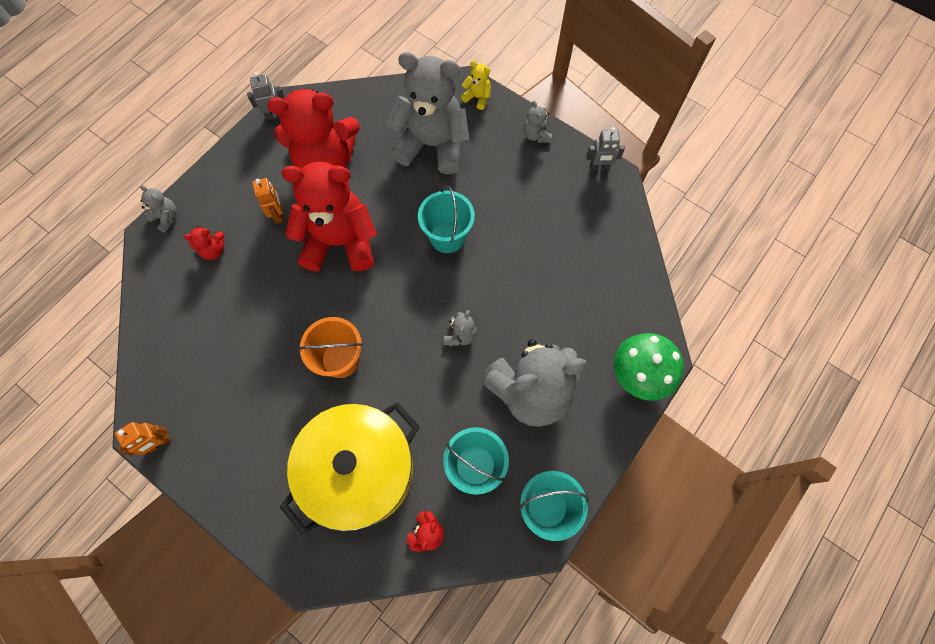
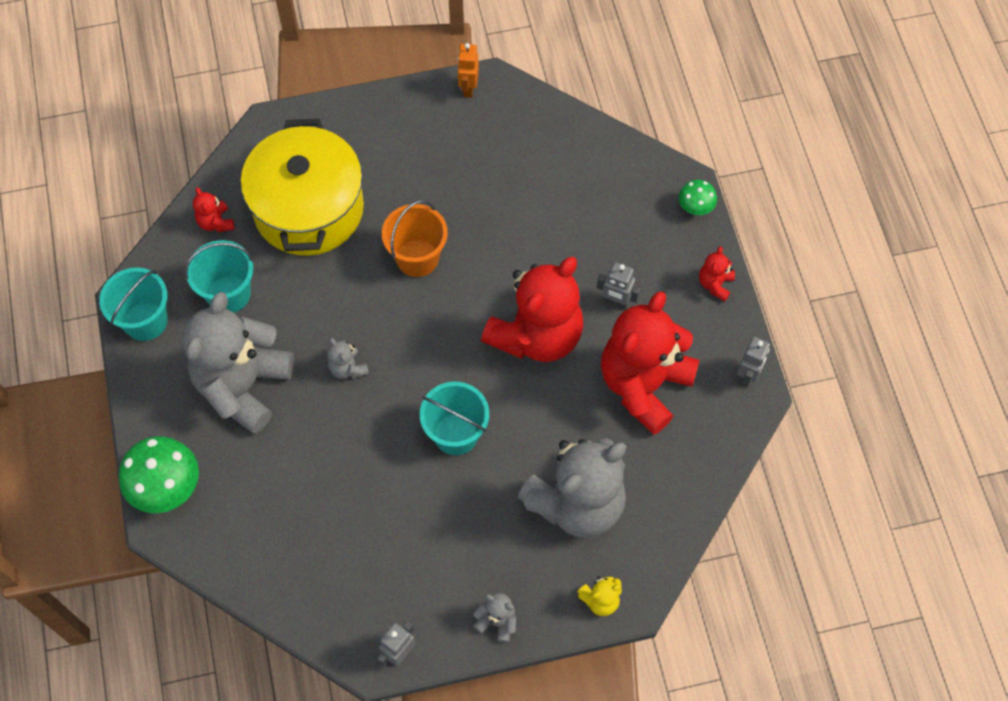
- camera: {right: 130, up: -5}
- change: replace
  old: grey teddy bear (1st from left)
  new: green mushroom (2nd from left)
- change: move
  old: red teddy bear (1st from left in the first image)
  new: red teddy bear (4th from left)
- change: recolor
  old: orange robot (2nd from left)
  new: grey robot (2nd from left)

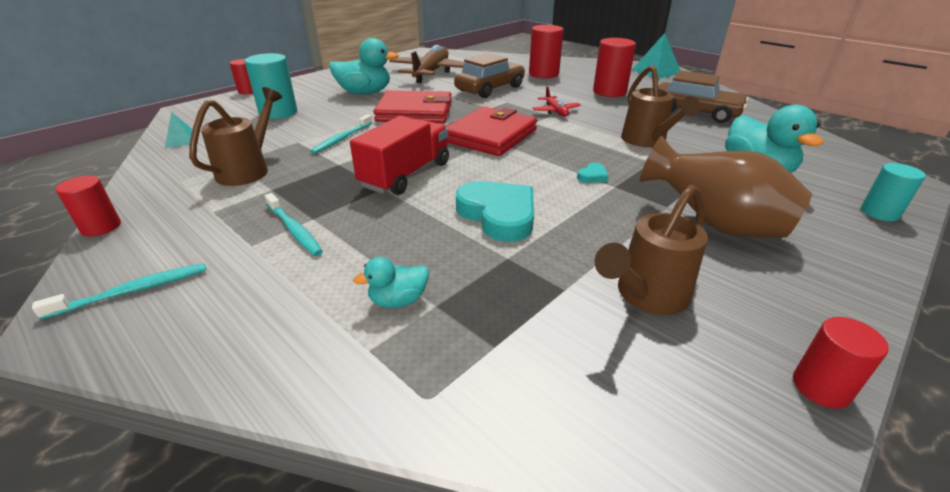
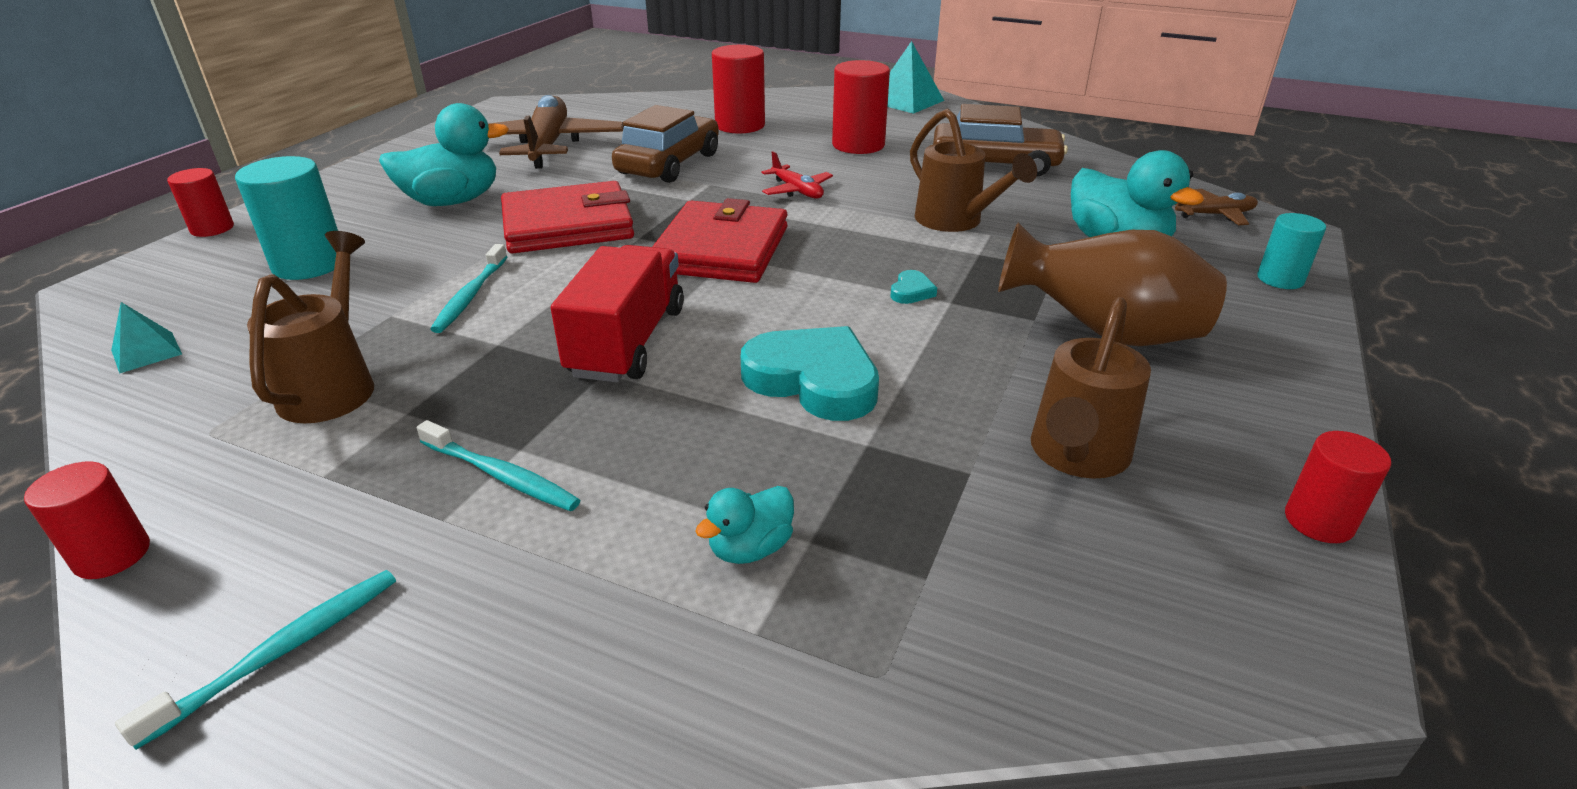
- camera: {right: -20, up: 0}
- change: insert
  new: brown plane (2nd from left)

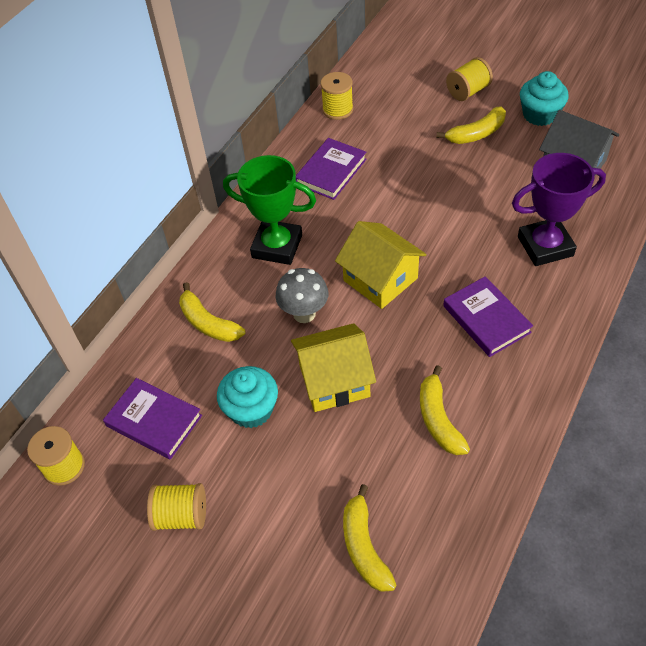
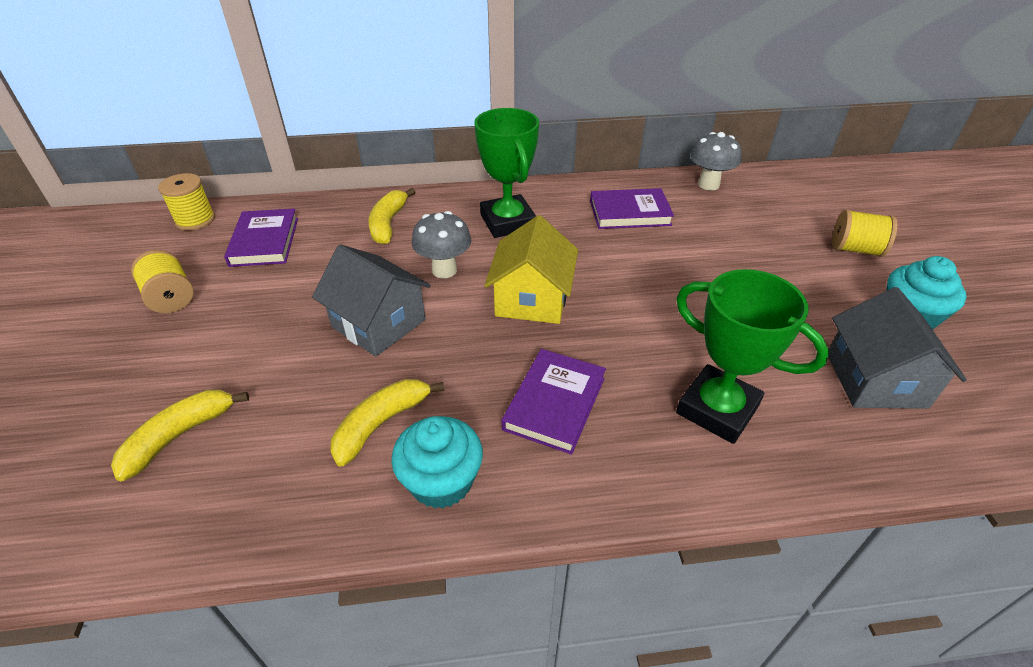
- camera: {right: 50, up: -10}
- change: move
  old: turquoise cupcake (1st from left)
- change: recolor
  old: yellow house (1st from left)
  new: grey house (1st from left)
- change: replace
  old: yellow spool (3rd from left)
  new: grey mushroom (2nd from left)
- change: delete
  old: yellow banana (4th from left)
- change: recolor
  old: purple trophy
  new: green trophy (2nd from left)

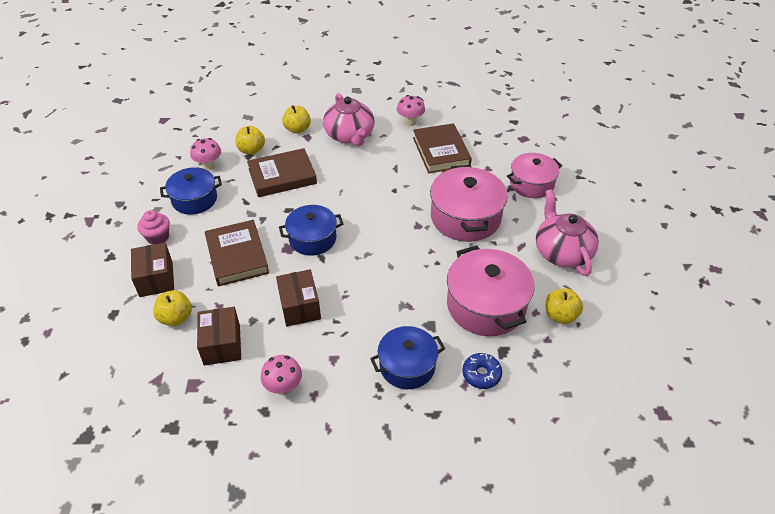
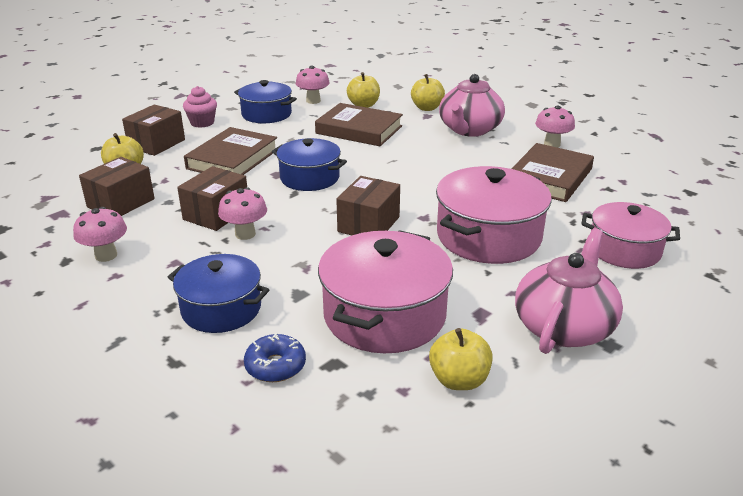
- camera: {right: 45, up: -15}
- change: insert
  new: pink mushroom (2nd from left)
- change: insert
  new: brown box (4th from left)

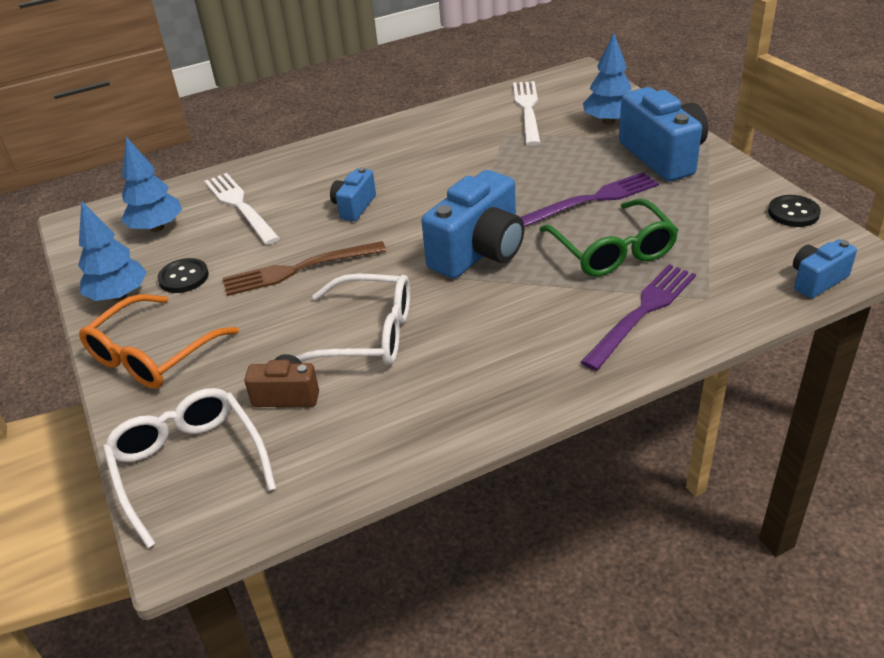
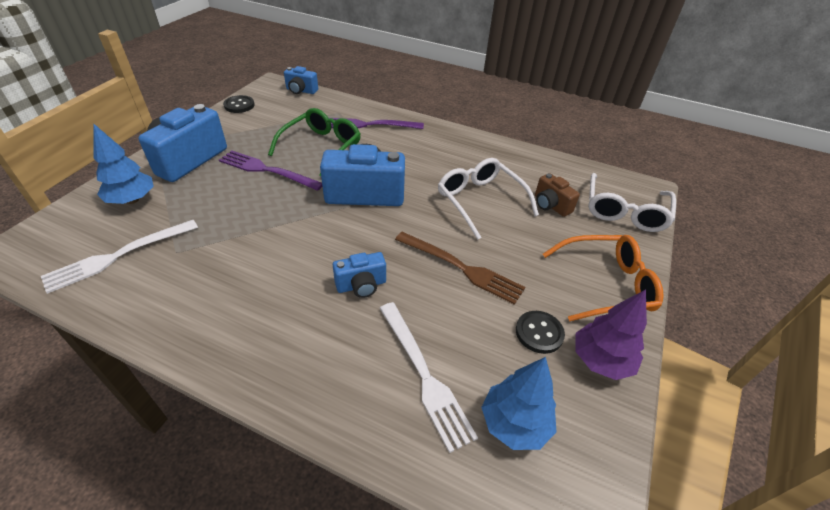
- camera: {right: -135, up: 5}
- change: recolor
  old: blue tree (1st from left)
  new: purple tree
- change: rotate
  old: white fork (1st from left in the first image)
  degrees: -45

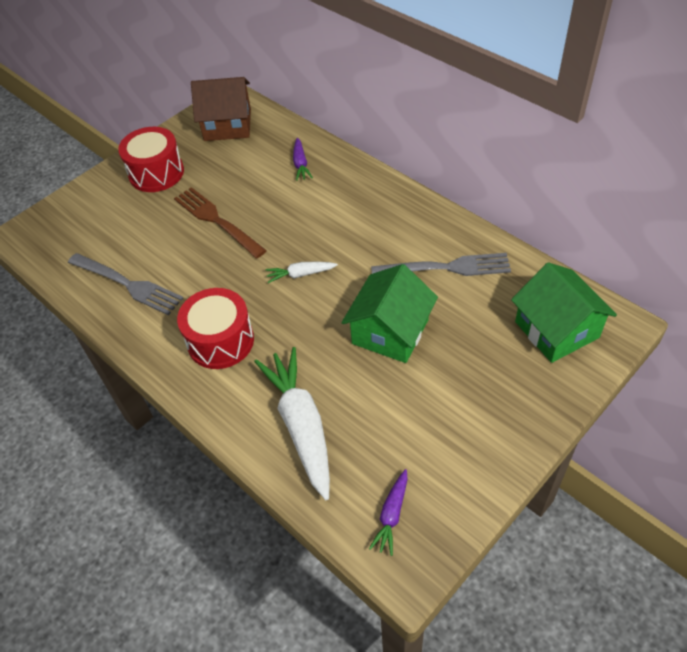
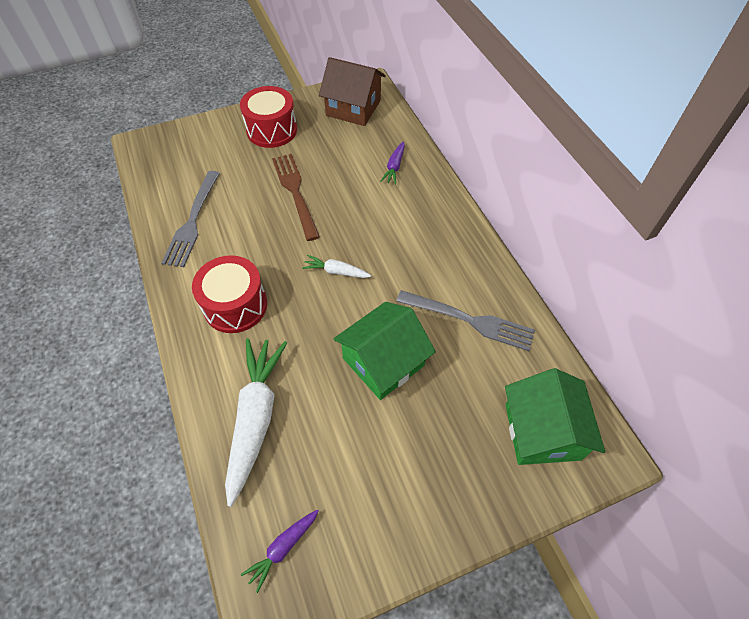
- camera: {right: 20, up: 5}
- change: rotate
  old: grey fork (1st from left)
  degrees: 45

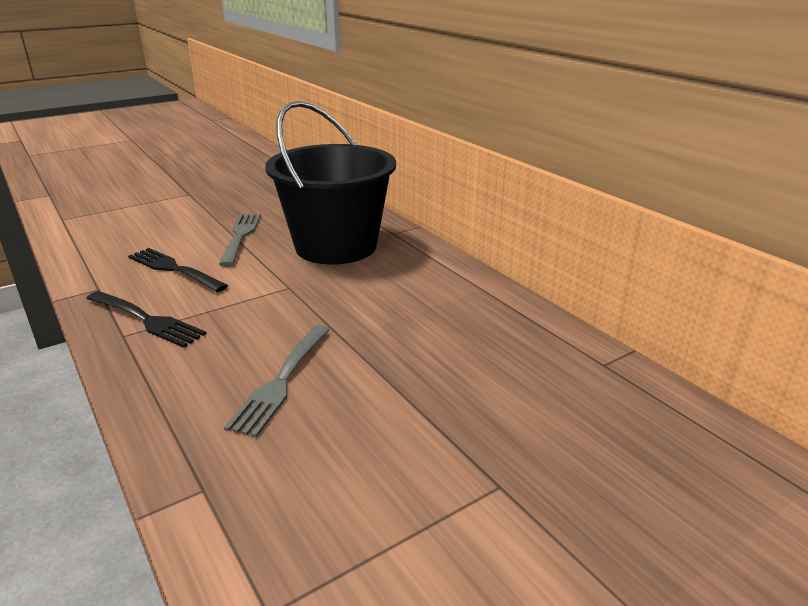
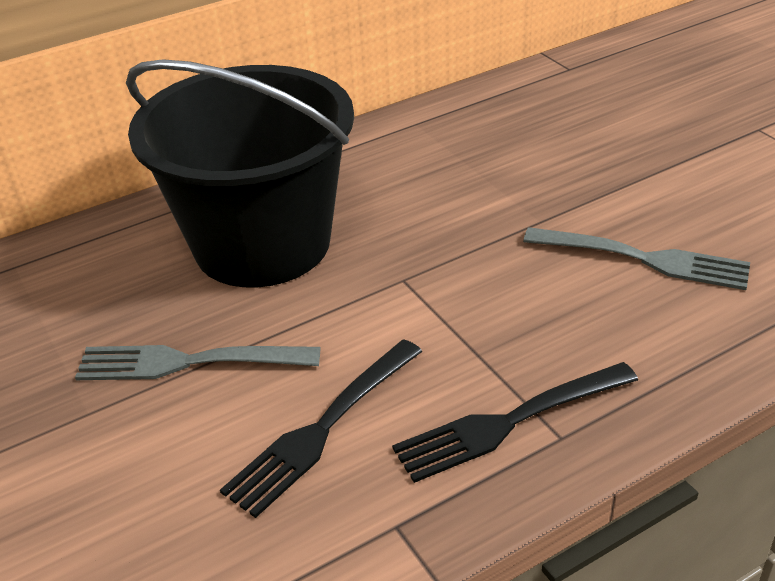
- camera: {right: -85, up: 10}
- change: rotate
  old: black fork (1st from left in the first image)
  degrees: -150

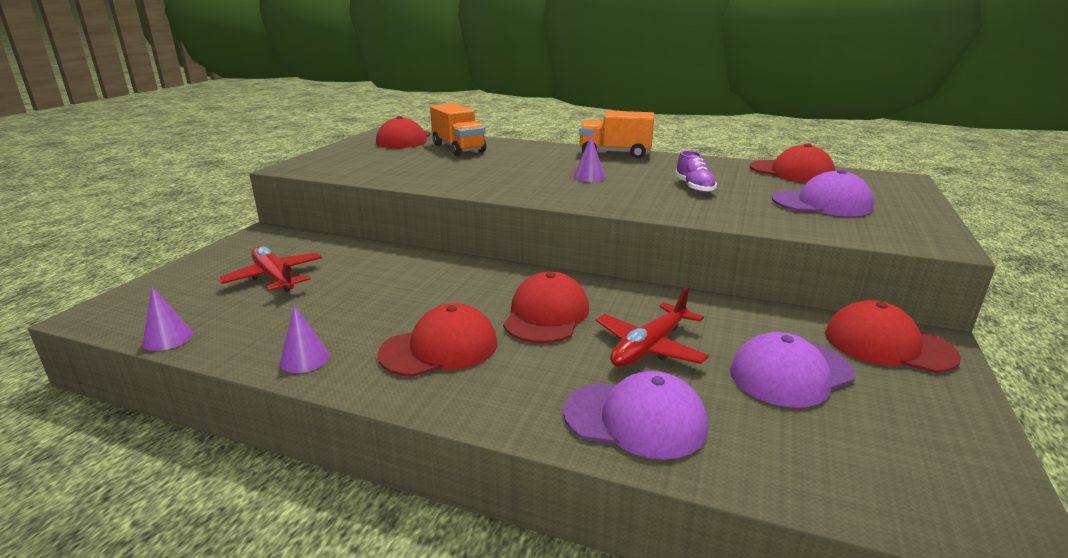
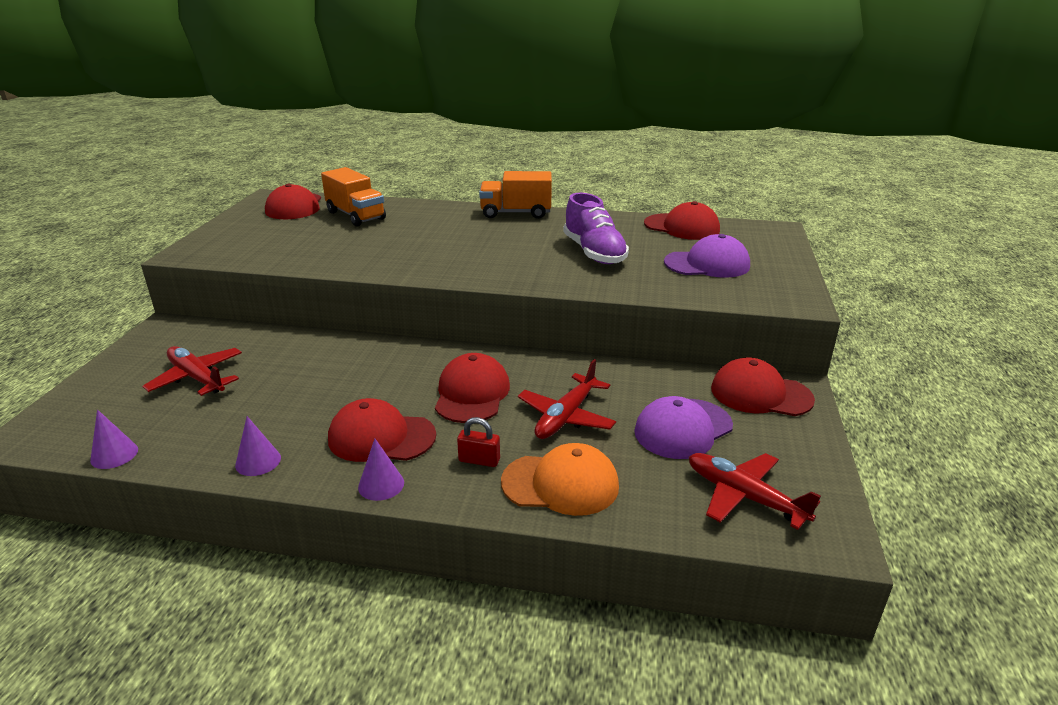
- camera: {right: -10, up: 5}
- change: rotate
  old: red cap (2nd from left)
  degrees: -135
- change: recolor
  old: purple cap (1st from left)
  new: orange cap
- change: move
  old: purple cone (3rd from left)
- change: resize
  old: purple shoe
  factor: 1.67
- change: insert
  new: red padlock
- change: insert
  new: red plane (3rd from left)

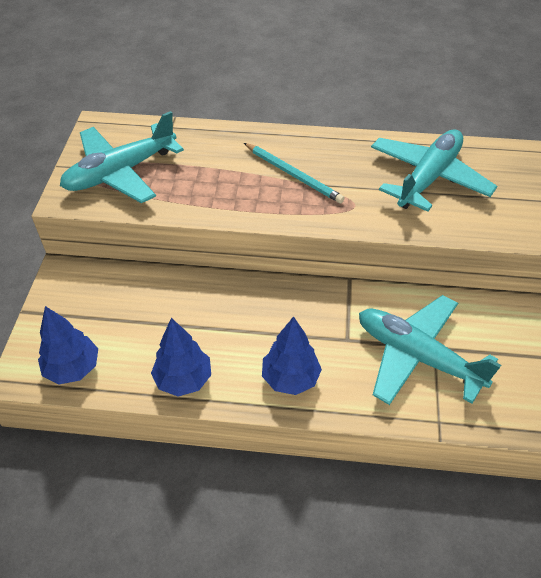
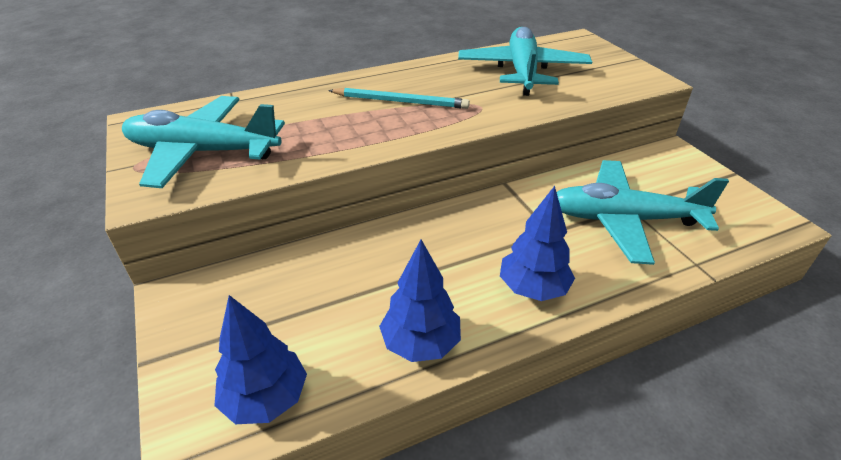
- camera: {right: -30, up: -10}
- change: rotate
  old: turquoise plane (1st from left)
  degrees: 75

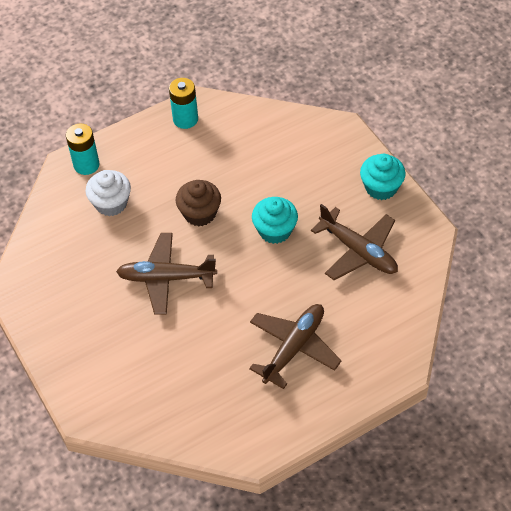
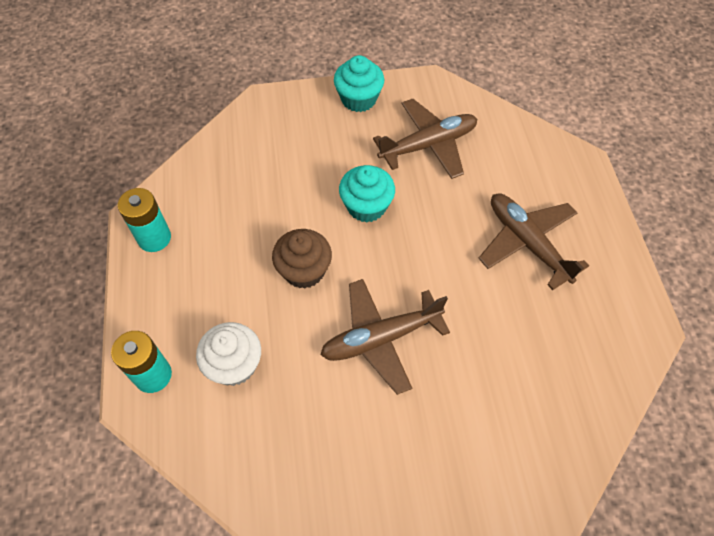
- camera: {right: -70, up: 5}
- change: rotate
  old: brown plane (1st from left)
  degrees: 45

